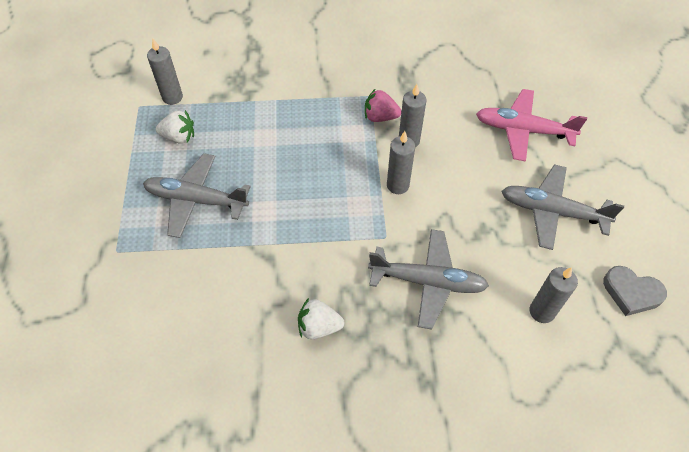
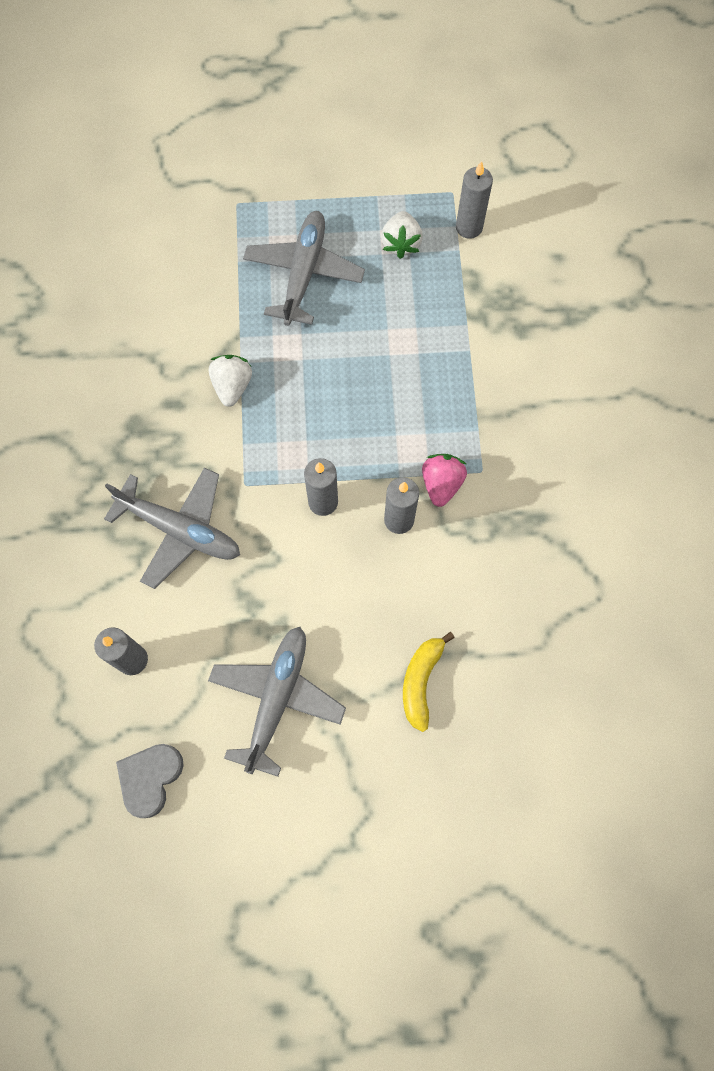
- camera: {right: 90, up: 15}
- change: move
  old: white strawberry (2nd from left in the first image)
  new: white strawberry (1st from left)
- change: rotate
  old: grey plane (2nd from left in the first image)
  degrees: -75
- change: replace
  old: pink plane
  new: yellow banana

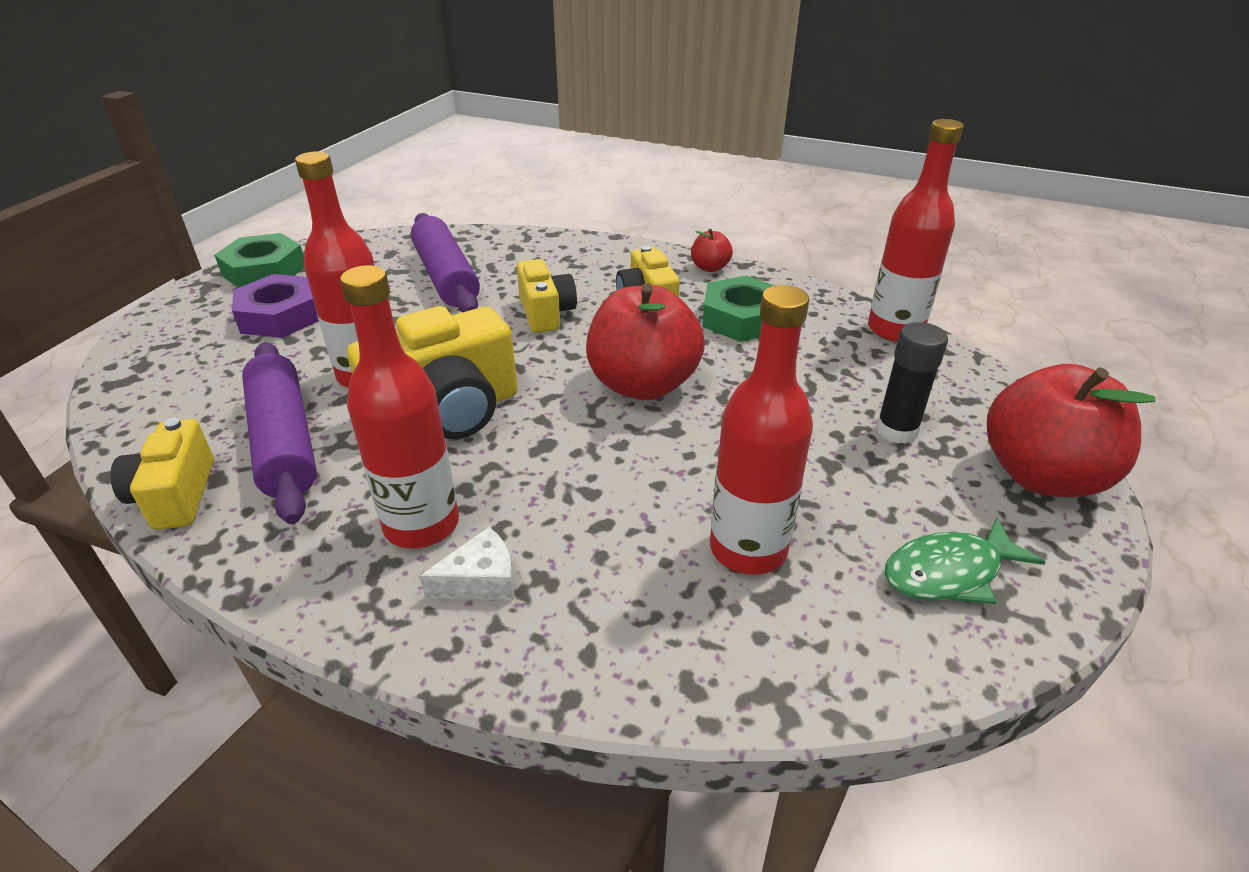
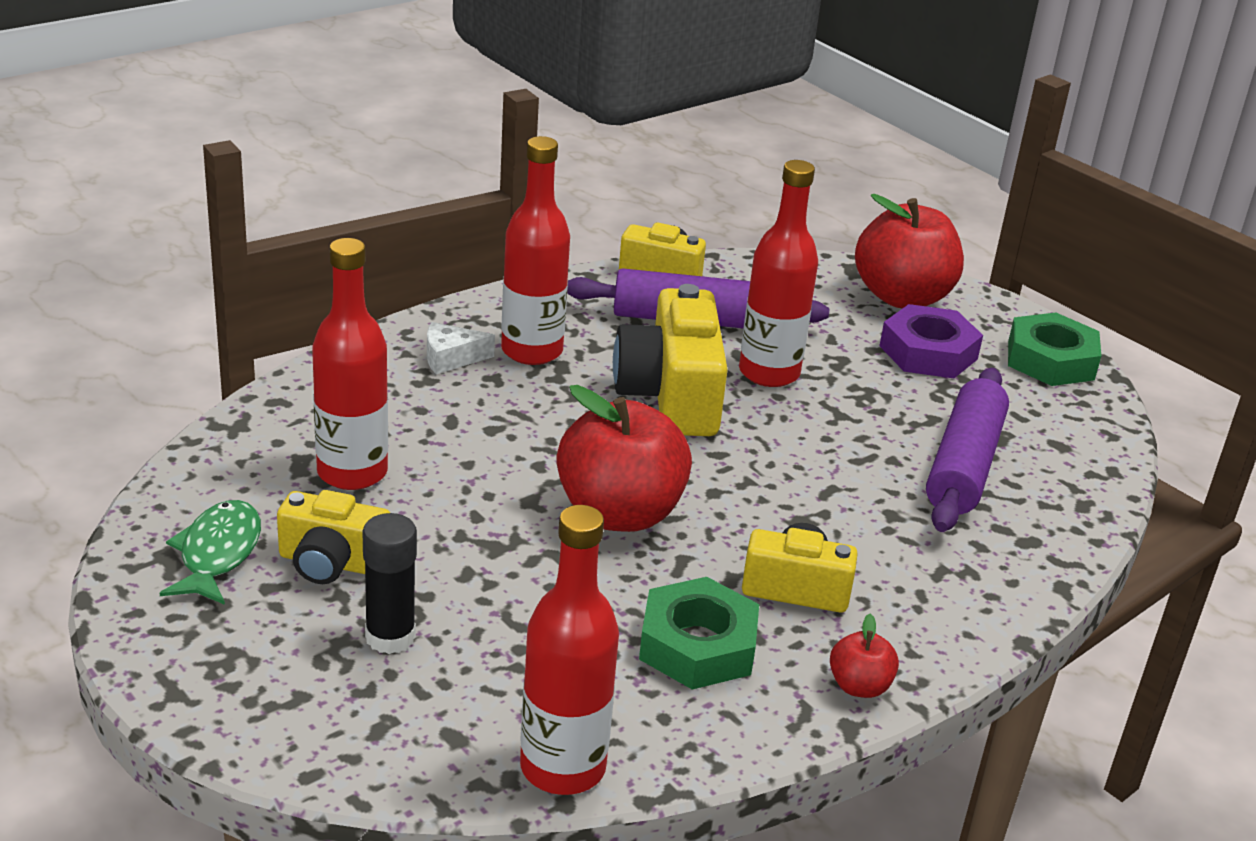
- camera: {right: 115, up: -5}
- change: rotate
  old: purple rolling pin (2nd from left)
  degrees: -75
- change: rotate
  old: white cheese
  degrees: 75
- change: move
  old: yellow camera (3rd from left in the first image)
  new: yellow camera (1st from left)
- change: move
  old: red apple (3rd from left)

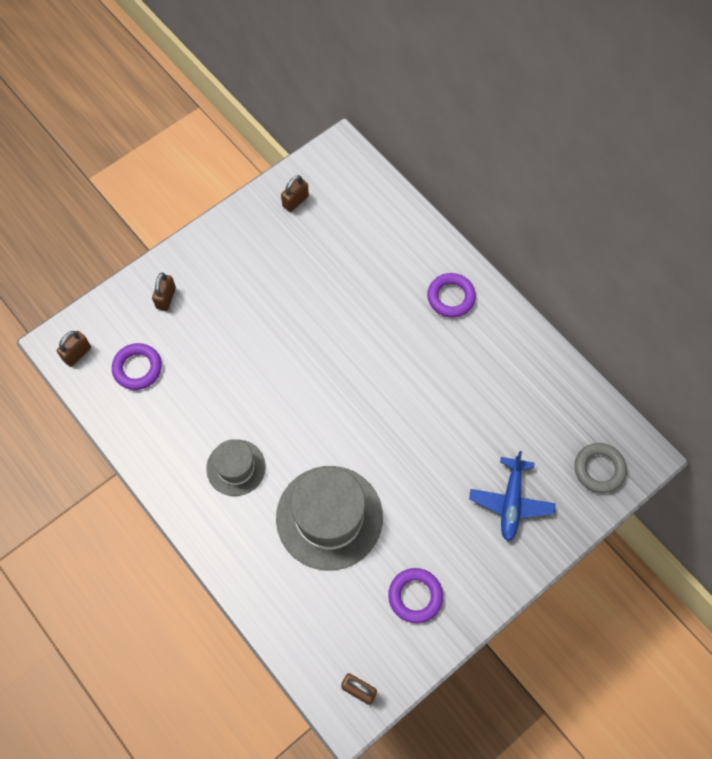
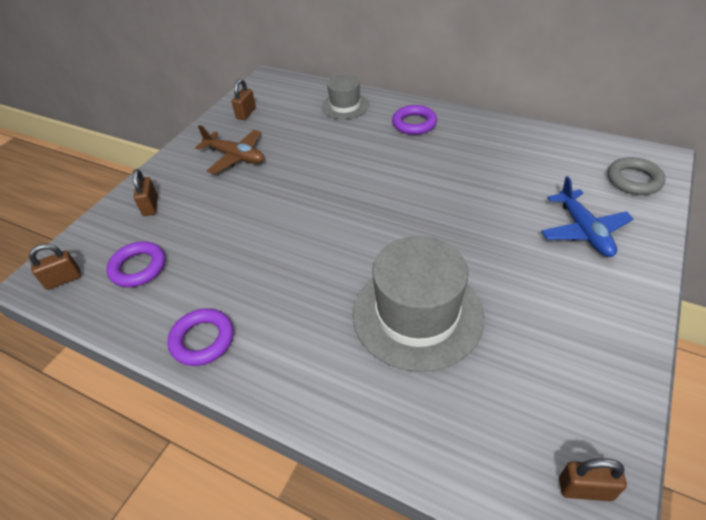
- camera: {right: -20, up: -20}
- change: rotate
  old: brown padlock (1st from left)
  degrees: 45
- change: move
  old: grey hat (1st from left)
- change: move
  old: purple ring (2nd from left)
- change: insert
  new: brown plane

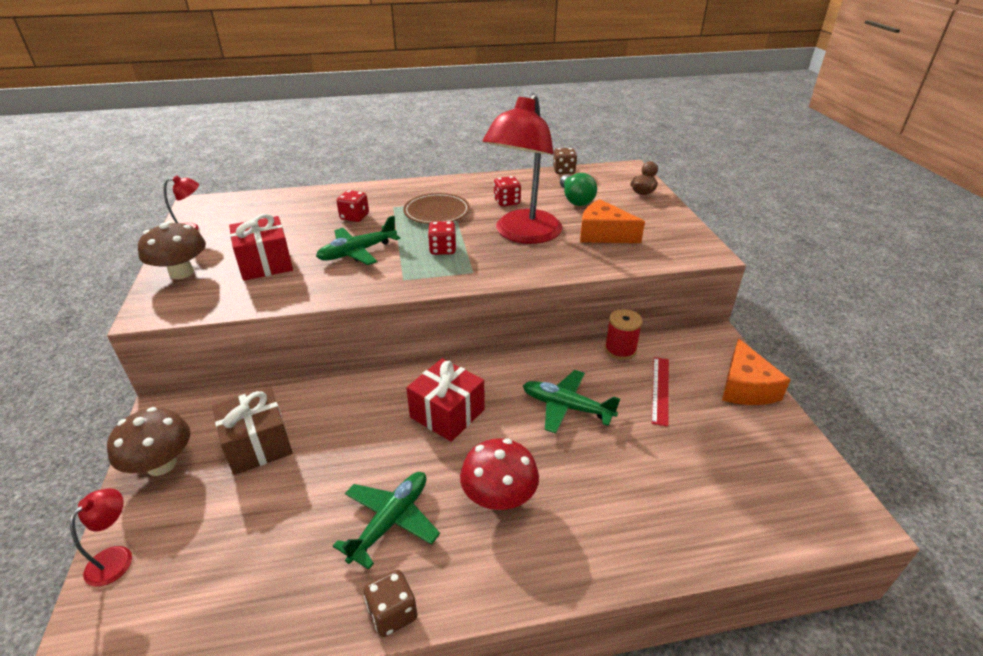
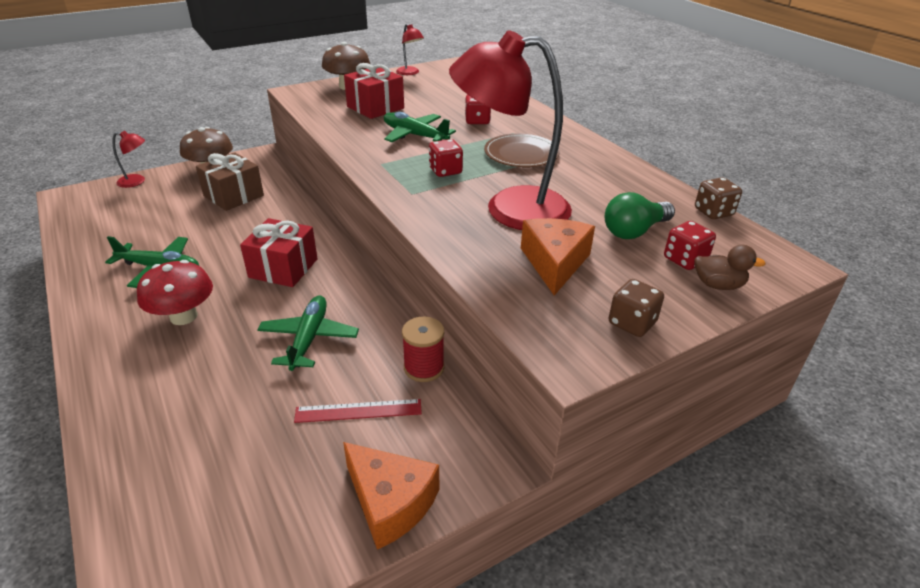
- camera: {right: 70, up: 0}
- change: move
  old: brown dice (1st from left)
- change: move
  old: red dice (3rd from left)
- change: rotate
  old: orange cheese (2nd from left in the first image)
  degrees: -120

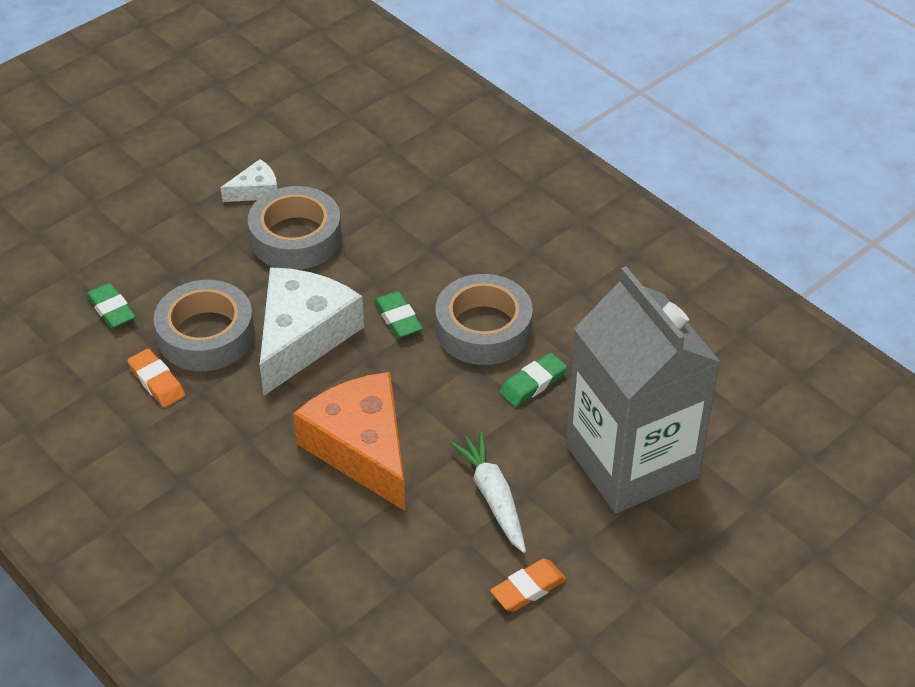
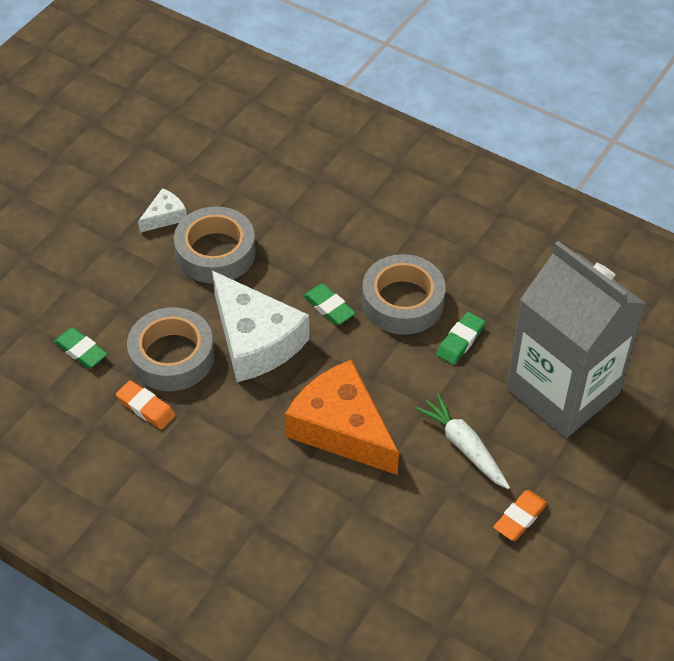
- camera: {right: -15, up: 5}
- change: rotate
  old: white cheese (2nd from left)
  degrees: 135

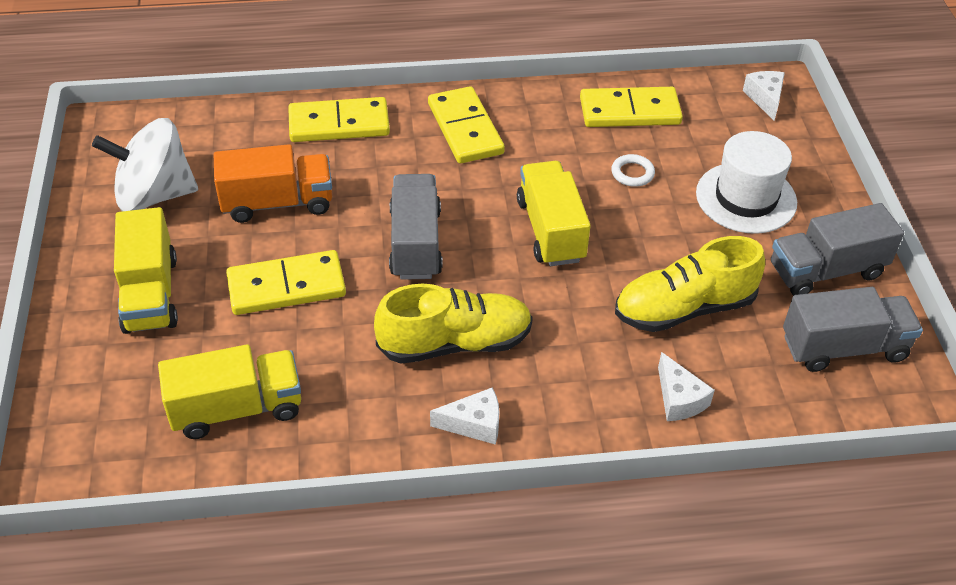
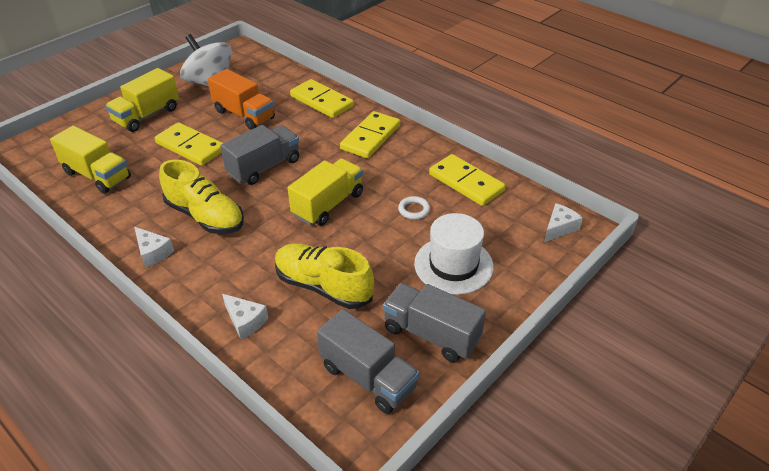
- camera: {right: 50, up: -5}
- change: rotate
  old: white cheese (2nd from left)
  degrees: -75

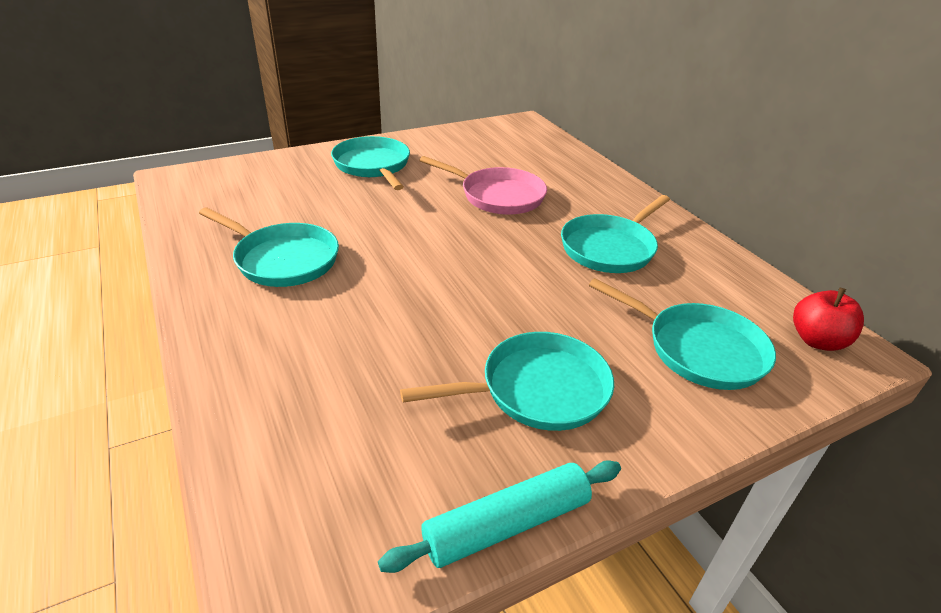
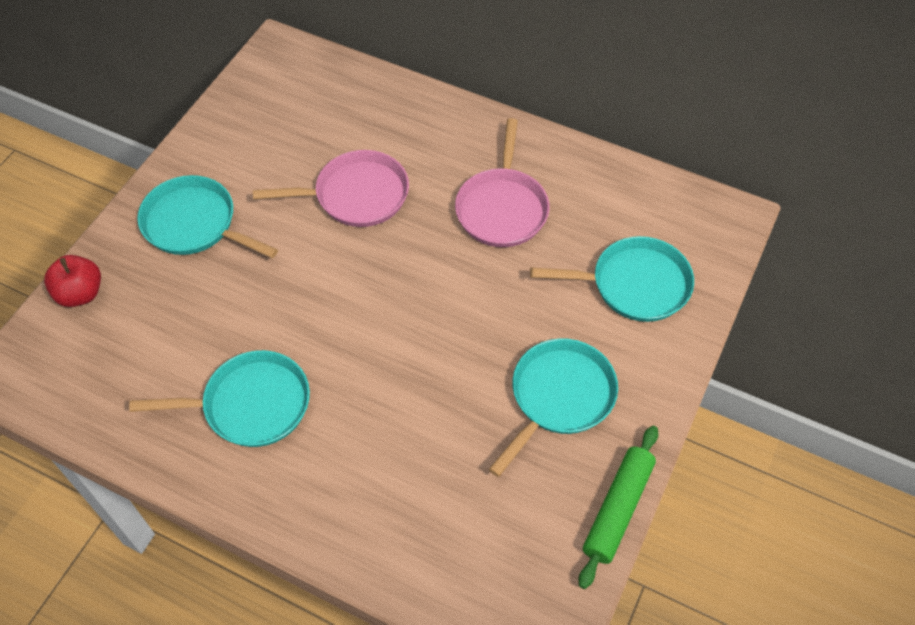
- camera: {right: -35, up: 20}
- change: recolor
  old: turquoise rolling pin
  new: green rolling pin
- change: recolor
  old: turquoise pan (4th from left)
  new: pink pan (2nd from left)
- change: move
  old: red apple

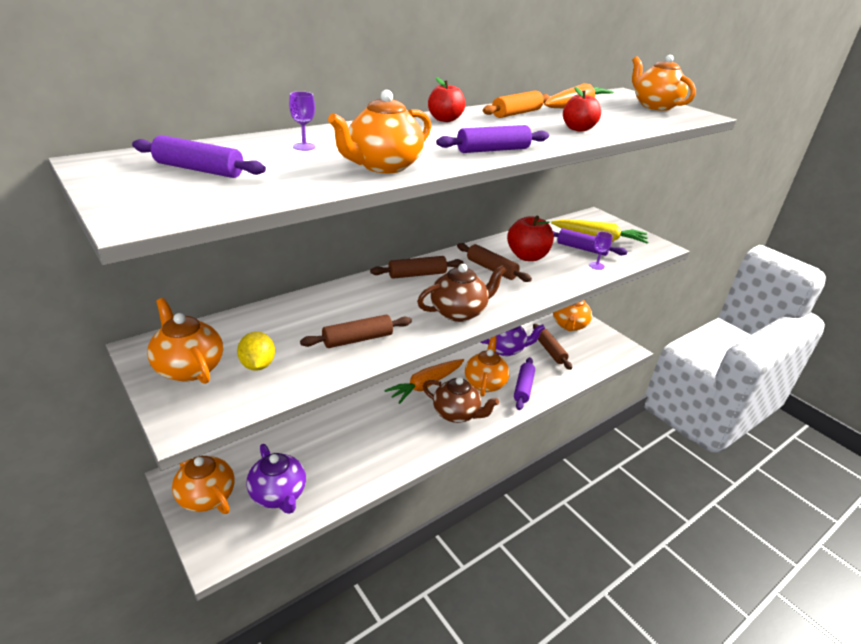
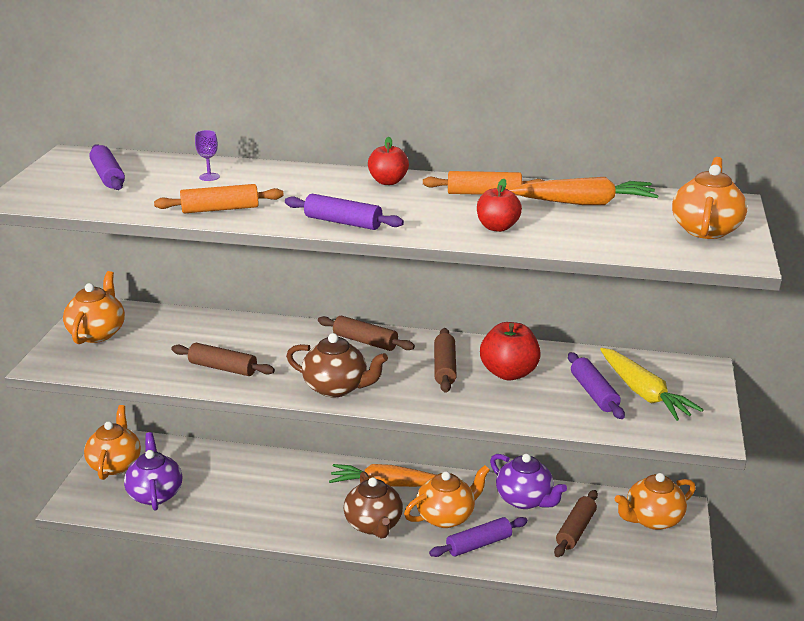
- camera: {right: 50, up: -5}
- change: delete
  old: yellow lemon
- change: rotate
  old: purple teapot (1st from left)
  degrees: 150
- change: replace
  old: orange teapot (3rd from left)
  new: orange rolling pin (1st from left)
- change: delete
  old: purple goblet (2nd from left)

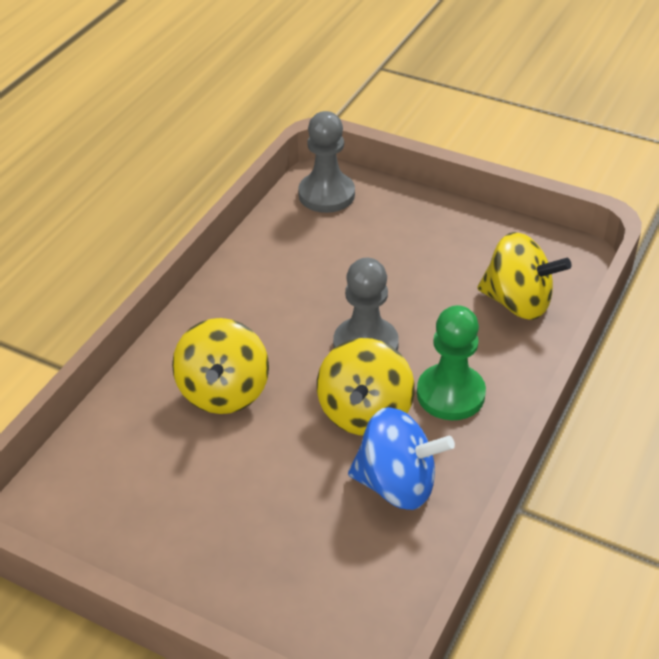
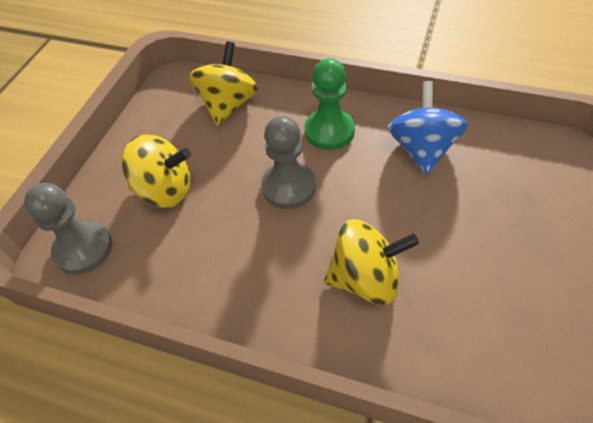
- camera: {right: -95, up: 10}
- change: move
  old: yellow spinning top (2nd from left in the first image)
  new: yellow spinning top (1st from left)

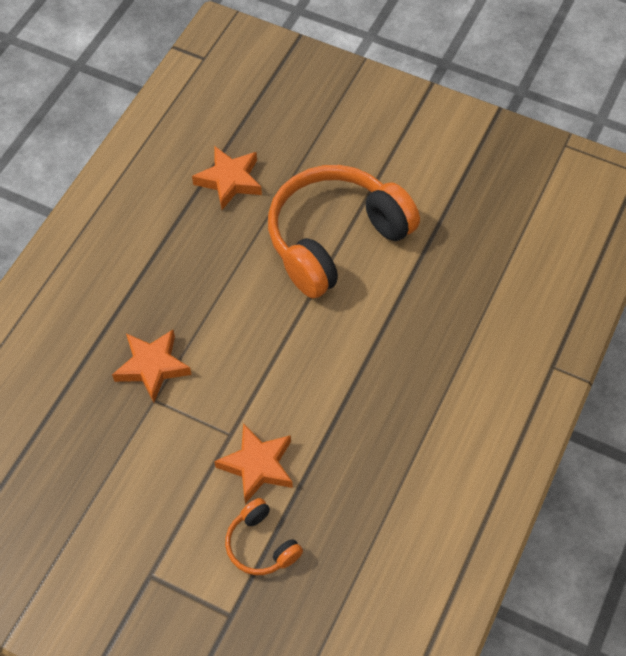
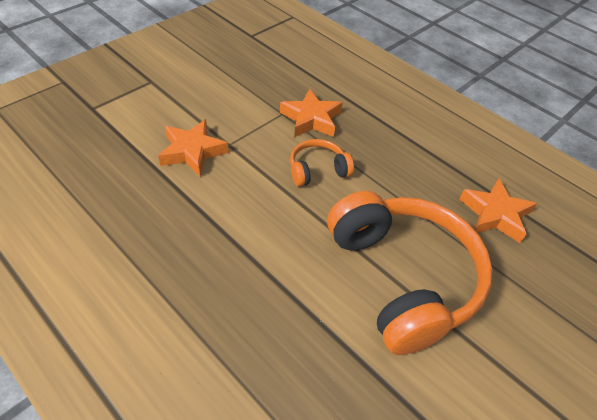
- camera: {right: 105, up: -10}
- change: move
  old: orange headphones (1st from left)

